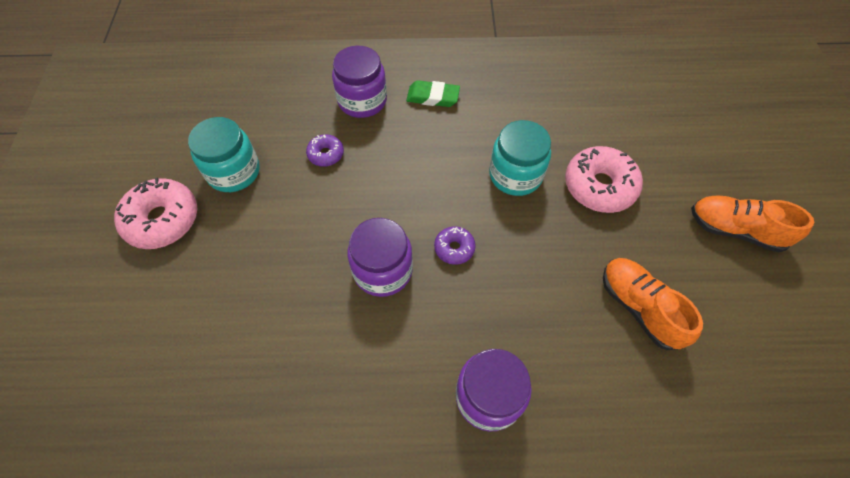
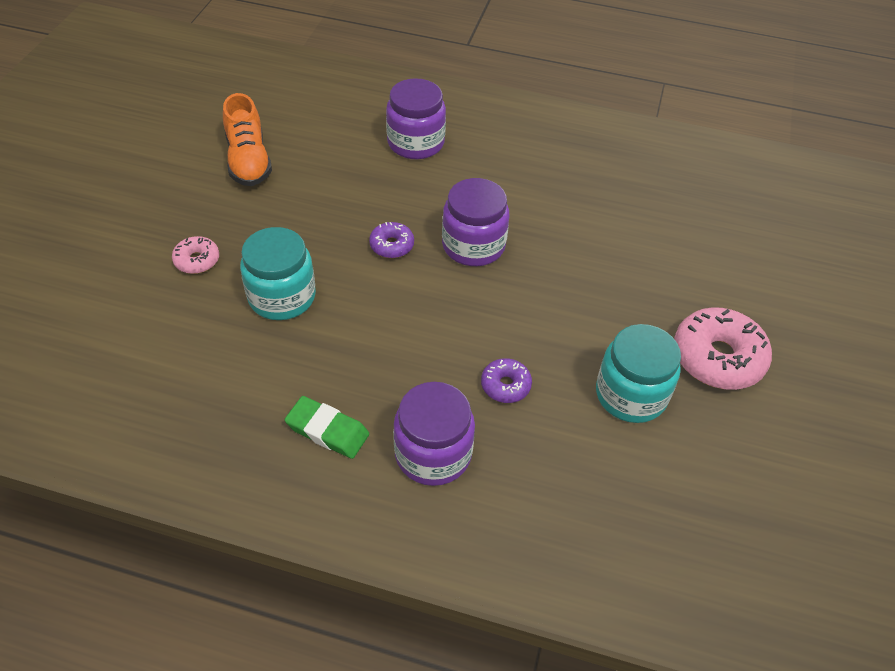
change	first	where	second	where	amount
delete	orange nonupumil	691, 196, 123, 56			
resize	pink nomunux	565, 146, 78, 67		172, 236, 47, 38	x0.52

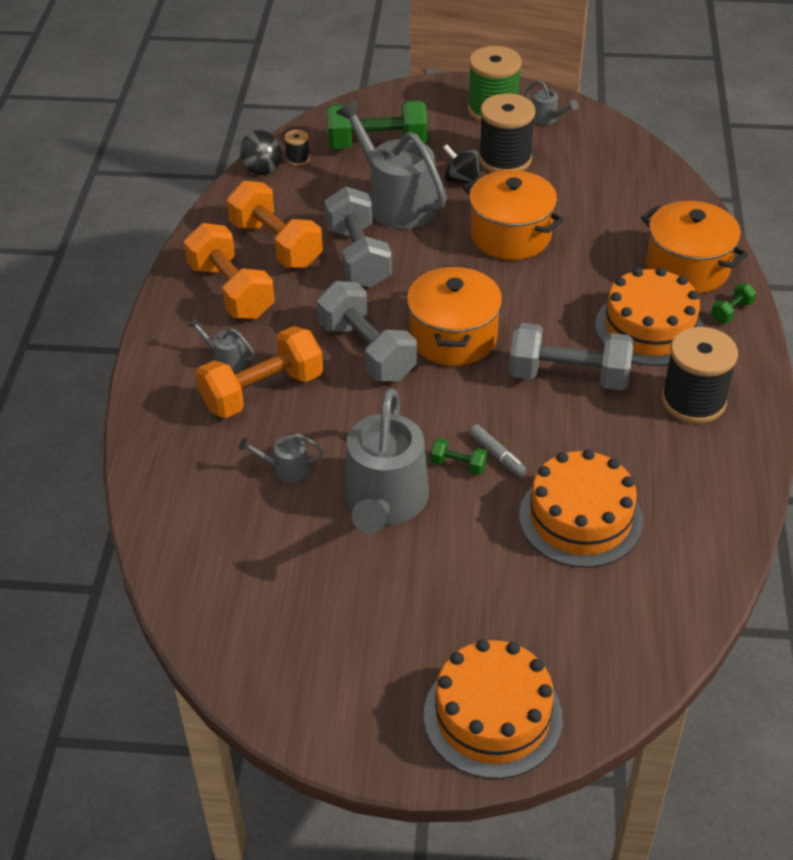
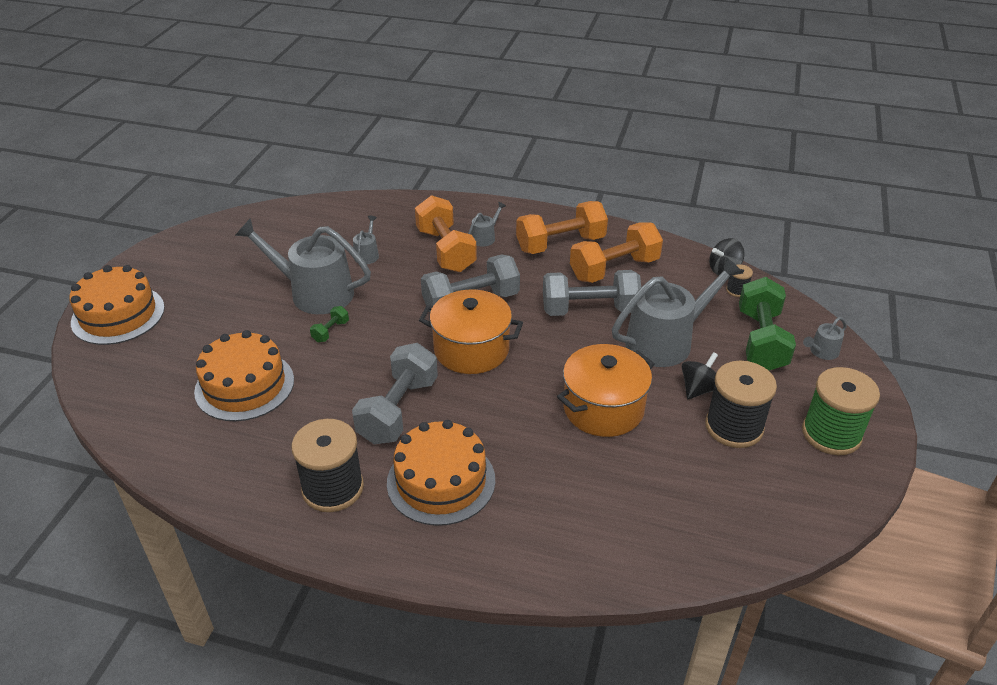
change	first	where	second	where	amount
delete	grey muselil	469, 424, 58, 53			
delete	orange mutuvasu	641, 201, 107, 93			
delete	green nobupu	711, 284, 45, 39			
move	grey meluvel	525, 81, 53, 44		803, 317, 44, 43	

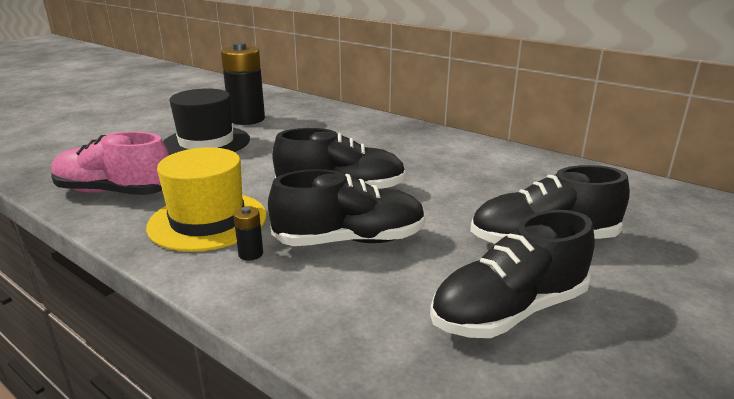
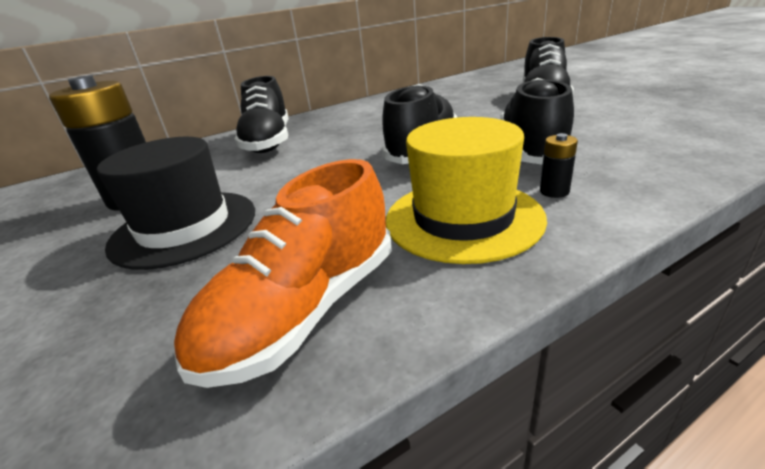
change	first	where	second	where	amount
move	black nonupumil	430, 210, 165, 128		235, 76, 53, 77	
recolor	pink nonupumil	51, 131, 118, 64	orange nonupumil	174, 159, 218, 229	

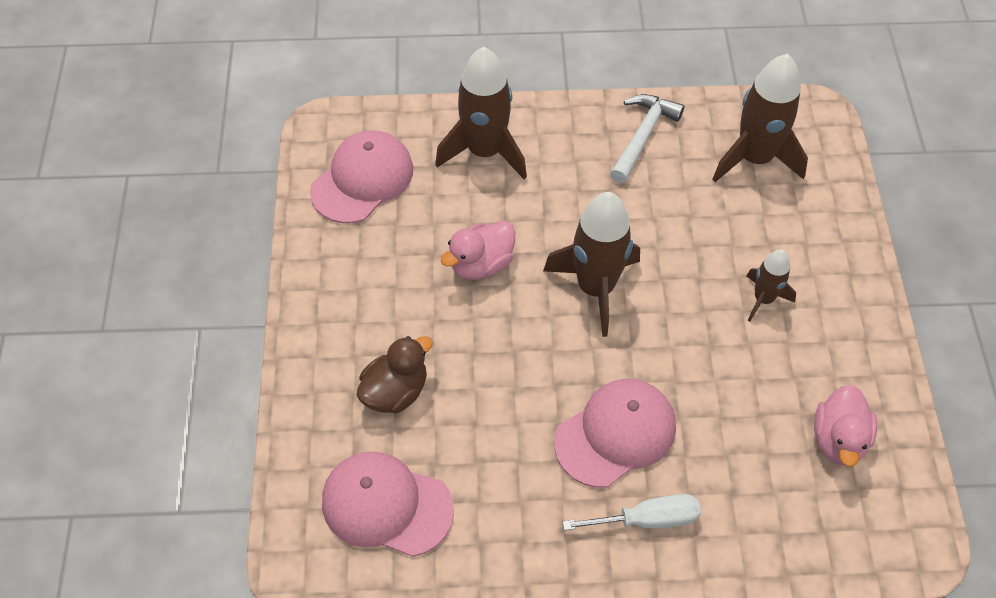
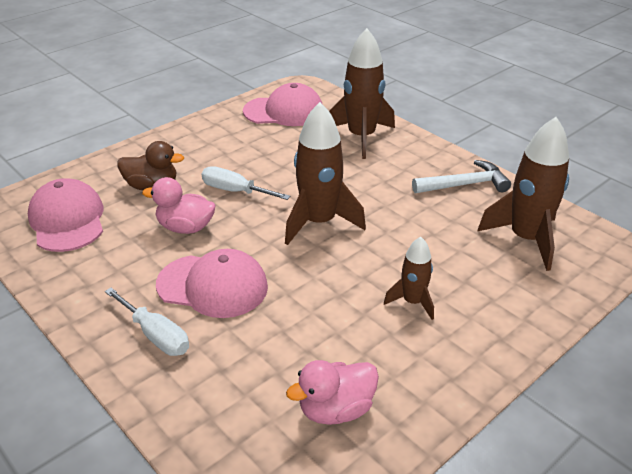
change	first	where	second	where	amount
insert			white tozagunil	202, 166, 88, 34	
move	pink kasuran	441, 221, 74, 59		142, 177, 74, 57	

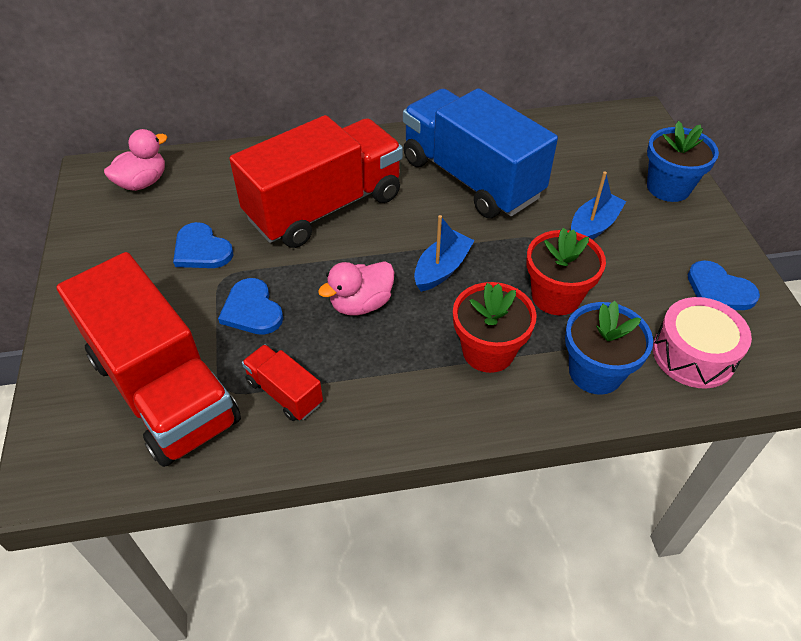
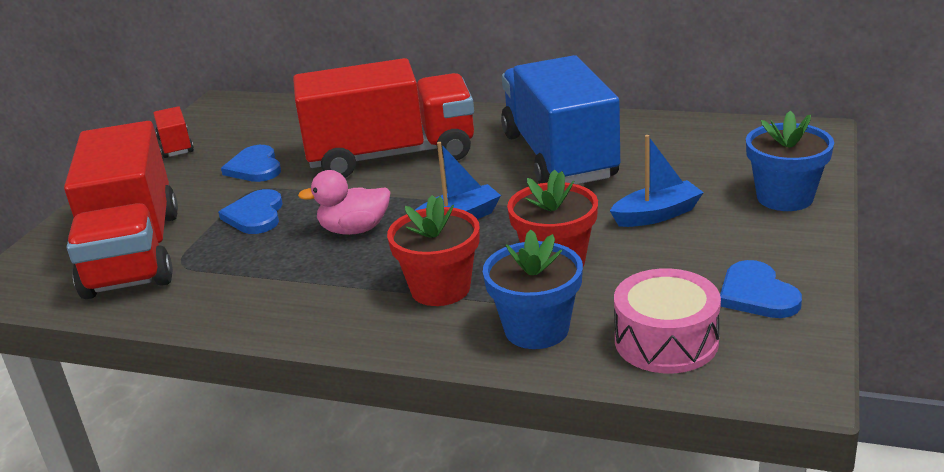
change	first	where	second	where	amount
delete	pink kasuran	104, 129, 64, 62			
move	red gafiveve	242, 344, 81, 77		153, 106, 41, 52	

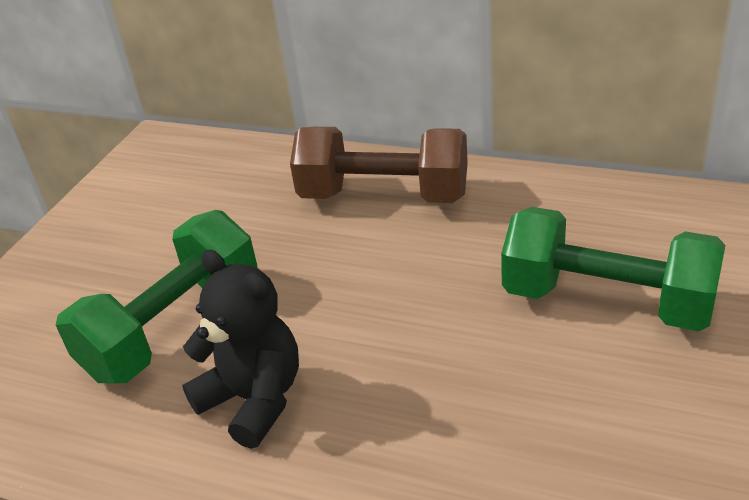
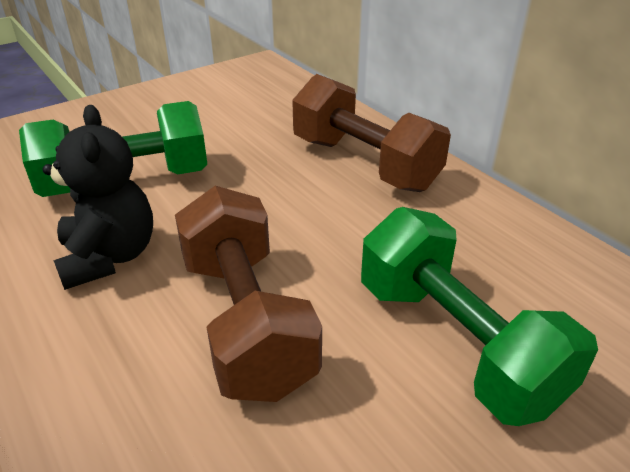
change	first	where	second	where	amount
insert			brown nobupu	175, 186, 147, 216	

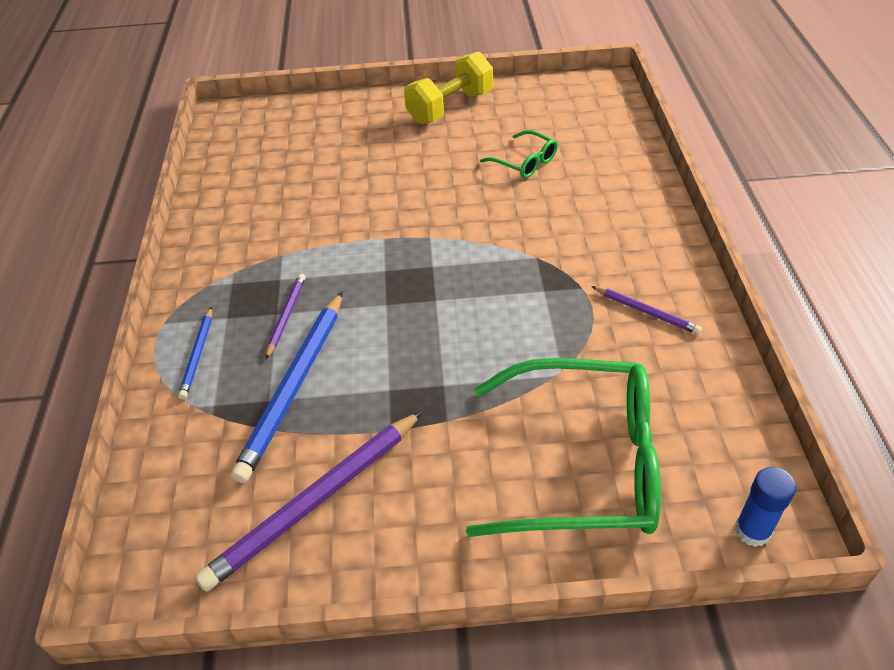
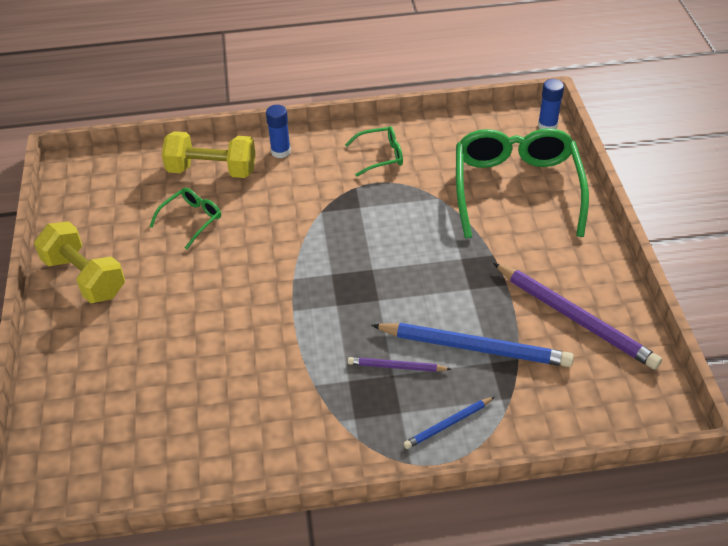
change	first	where	second	where	amount
insert			yellow nobupu	162, 131, 94, 47	
insert			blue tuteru	266, 105, 25, 53	
replace	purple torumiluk	591, 286, 111, 48	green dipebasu	345, 126, 58, 51	
rotate	blue torumiluk	178, 307, 34, 93		403, 397, 91, 52	150 degrees clockwise

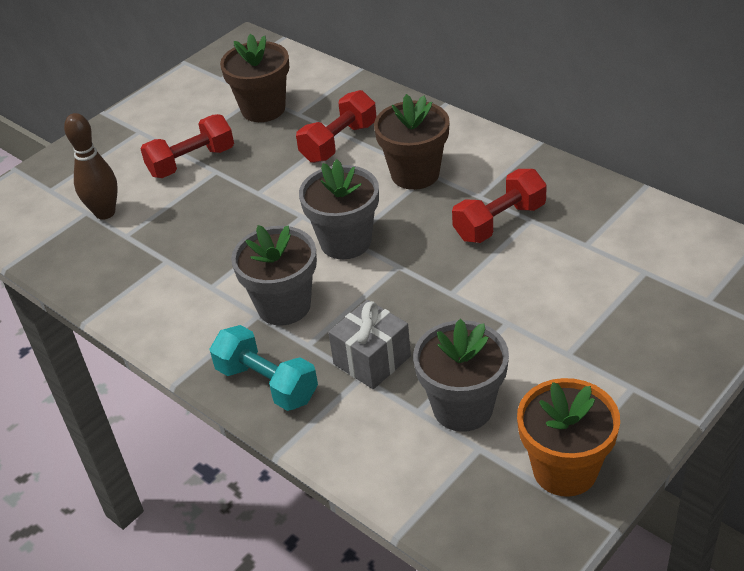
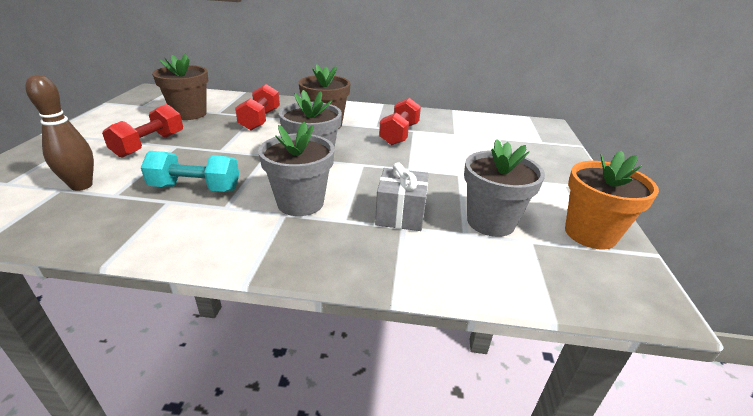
change	first	where	second	where	amount
move	turquoise nobupu	209, 325, 109, 86		141, 151, 98, 41	

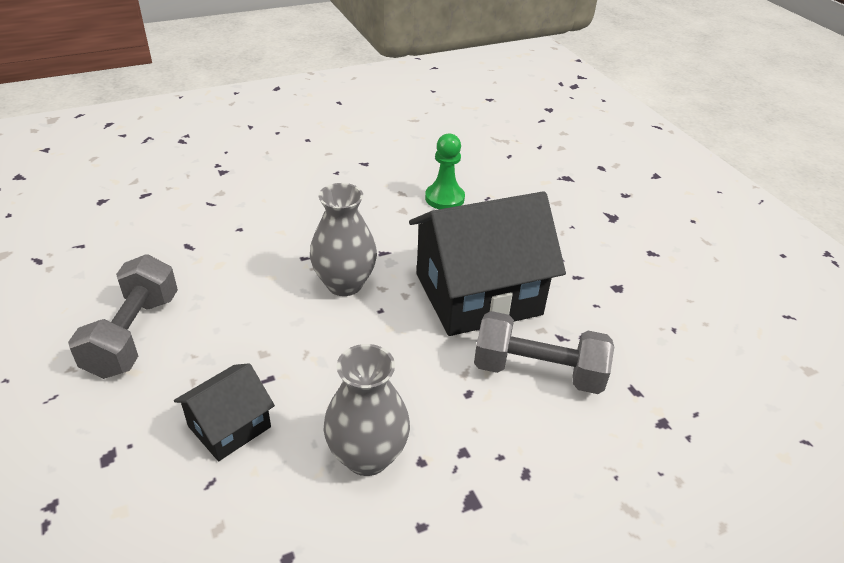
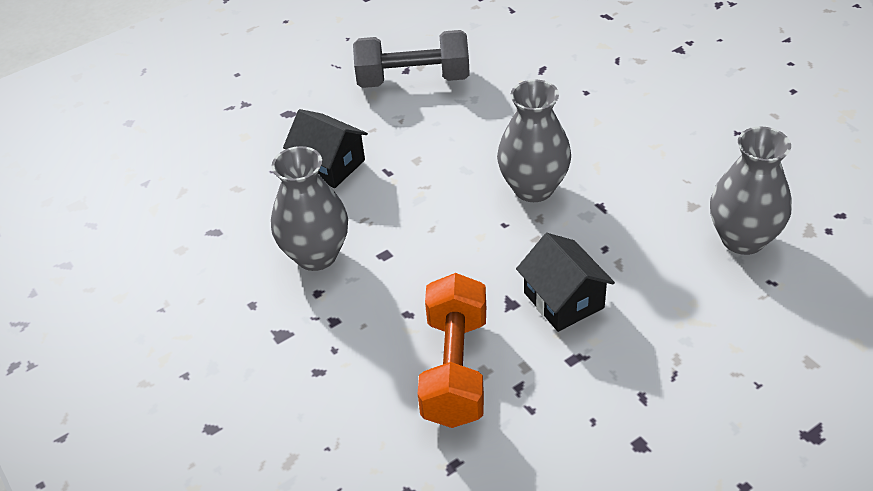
change	first	where	second	where	amount
replace	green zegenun	425, 133, 40, 76	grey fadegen	710, 127, 82, 128	
recolor	grey nobupu	474, 311, 140, 83	orange nobupu	418, 273, 68, 155	
resize	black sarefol	409, 191, 157, 145		516, 233, 99, 99	x0.49

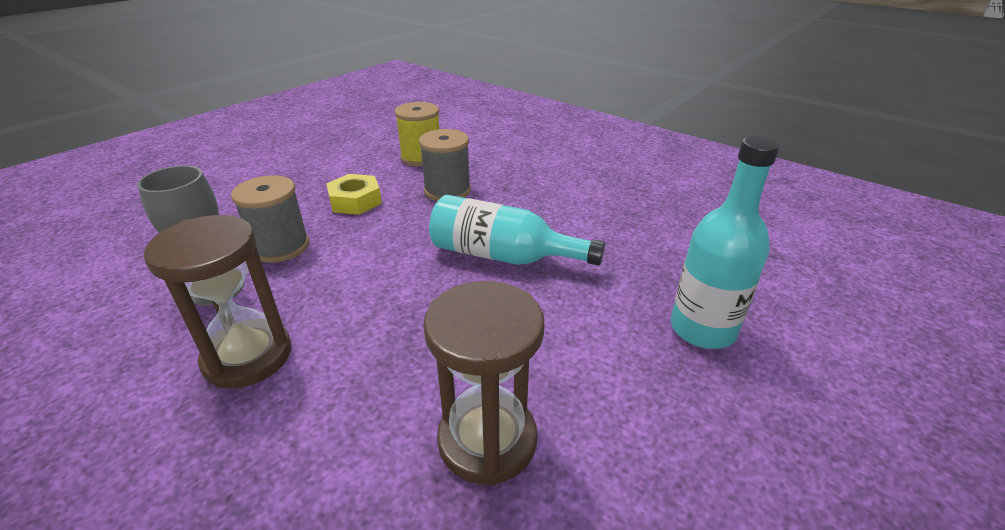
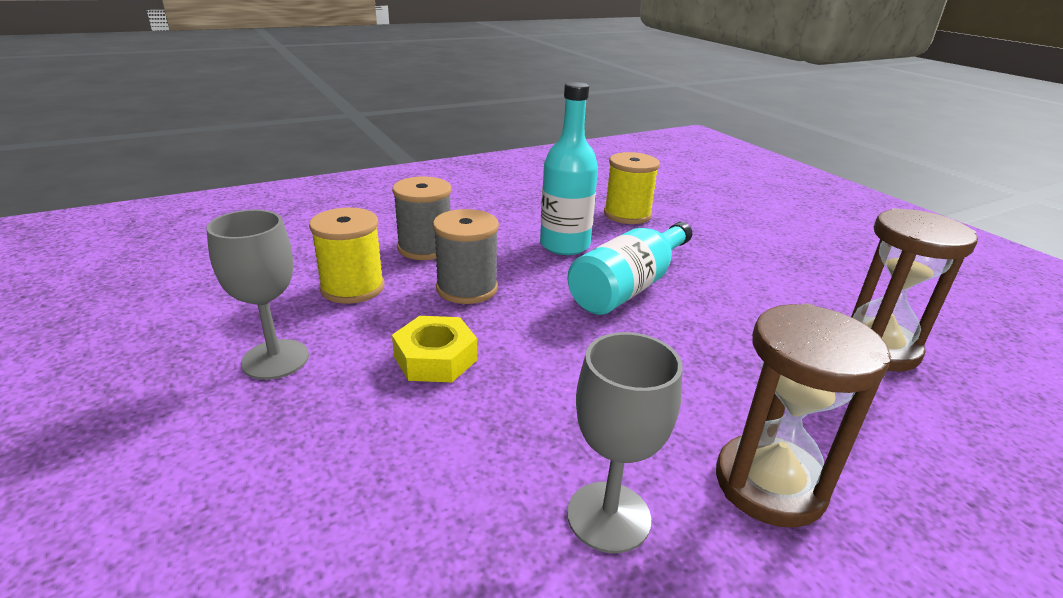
change	first	where	second	where	amount
insert			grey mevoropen	206, 210, 103, 170	
insert			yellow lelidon	604, 152, 56, 72	
move	grey lelidon	231, 175, 78, 88		392, 176, 59, 84	
move	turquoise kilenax	671, 136, 109, 213		540, 82, 58, 173	

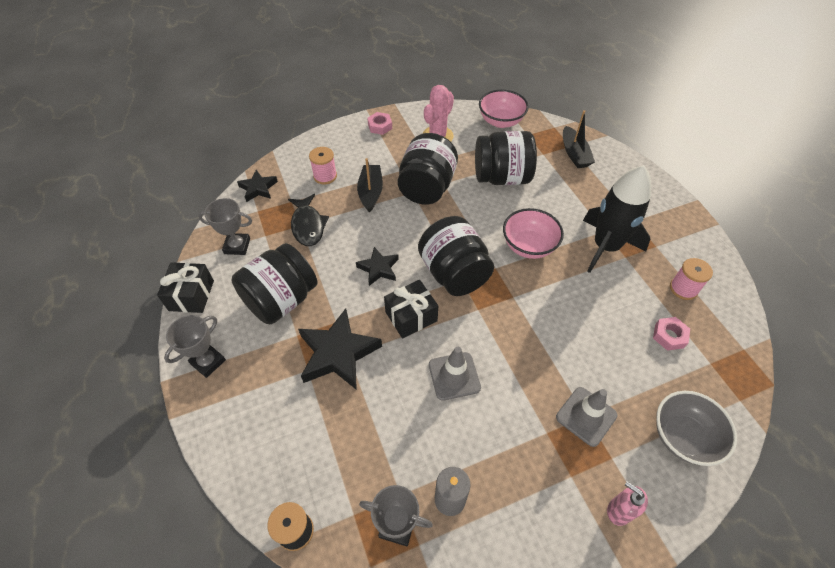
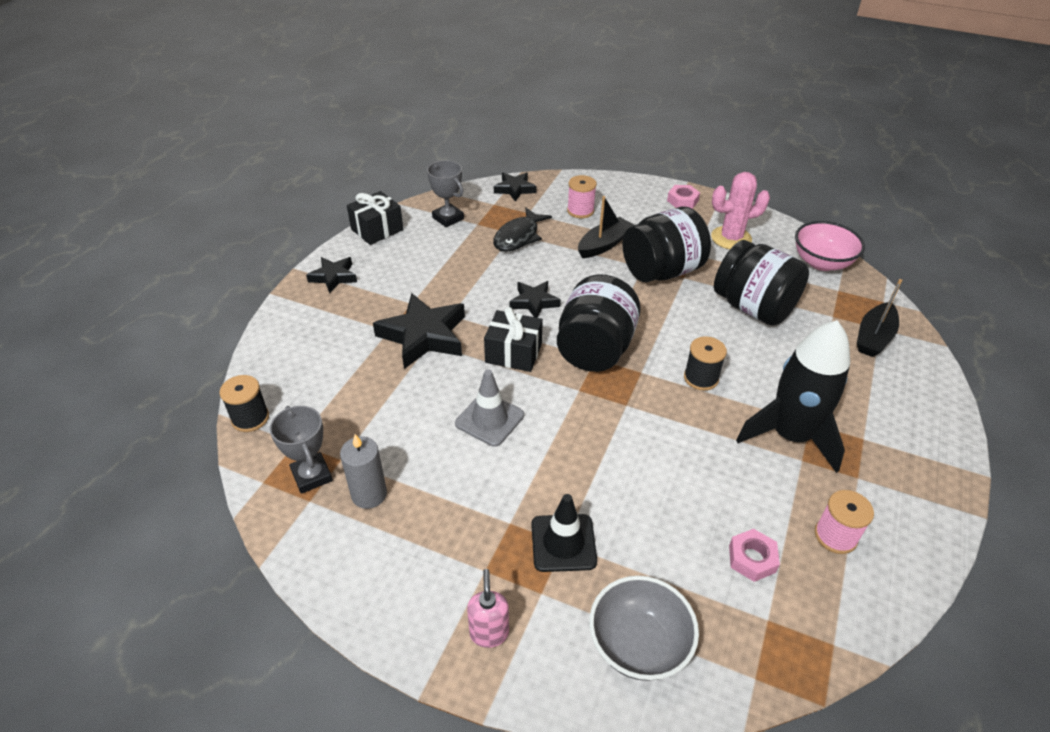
change	first	where	second	where	amount
delete	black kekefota	232, 243, 86, 81			
replace	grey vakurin	164, 315, 62, 63	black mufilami	306, 257, 51, 37	
replace	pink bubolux	503, 208, 61, 51	black lelidon	684, 336, 43, 55	
recolor	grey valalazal	556, 387, 61, 60	black valalazal	531, 494, 66, 78	

